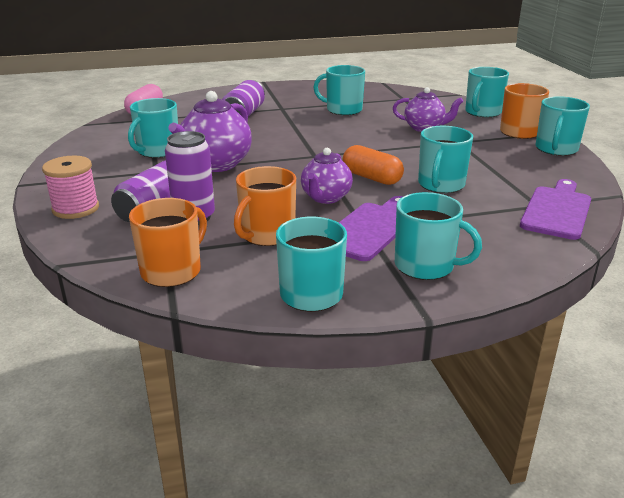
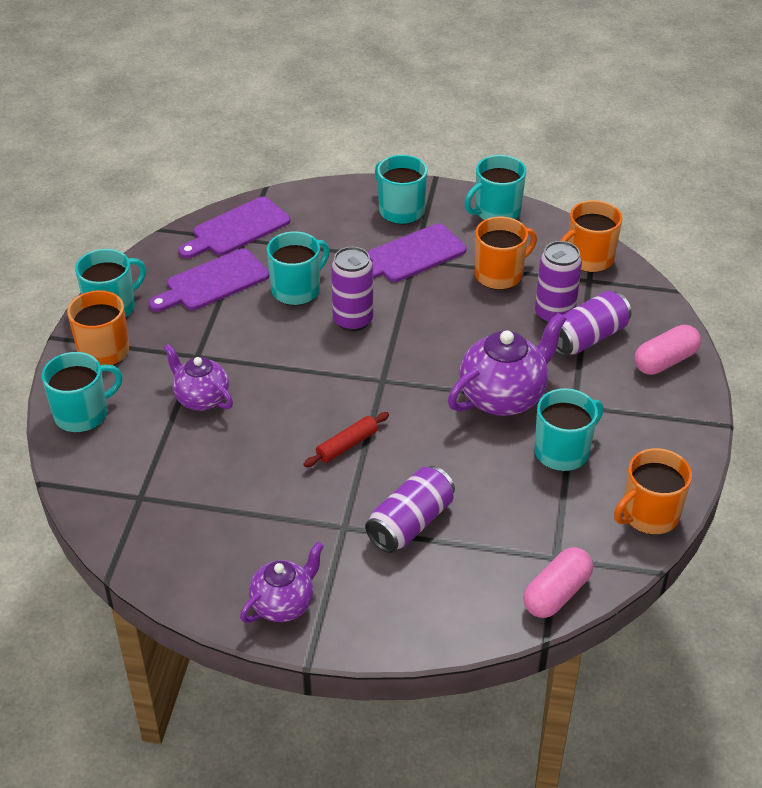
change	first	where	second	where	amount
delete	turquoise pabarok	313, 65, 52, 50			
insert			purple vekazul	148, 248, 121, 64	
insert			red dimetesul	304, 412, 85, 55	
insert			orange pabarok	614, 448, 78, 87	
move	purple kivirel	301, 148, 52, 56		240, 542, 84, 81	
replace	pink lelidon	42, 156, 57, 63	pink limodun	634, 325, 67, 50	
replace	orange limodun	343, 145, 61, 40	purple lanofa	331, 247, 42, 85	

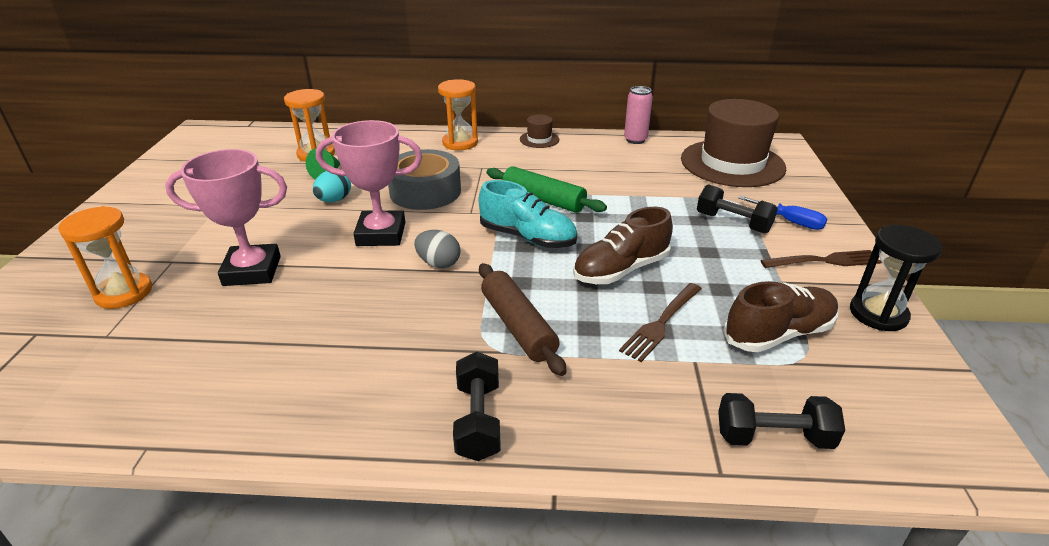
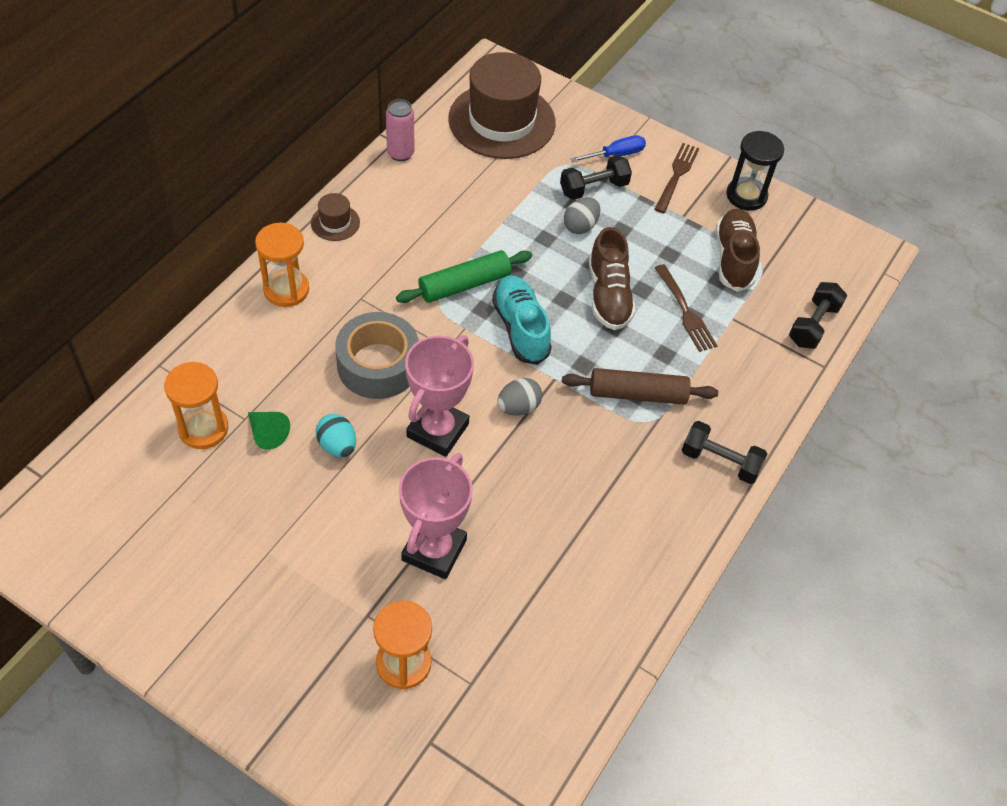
change	first	where	second	where	amount
insert			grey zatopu	564, 197, 36, 37	
rotate	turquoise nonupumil	479, 180, 98, 68		492, 276, 60, 89	75 degrees counterclockwise

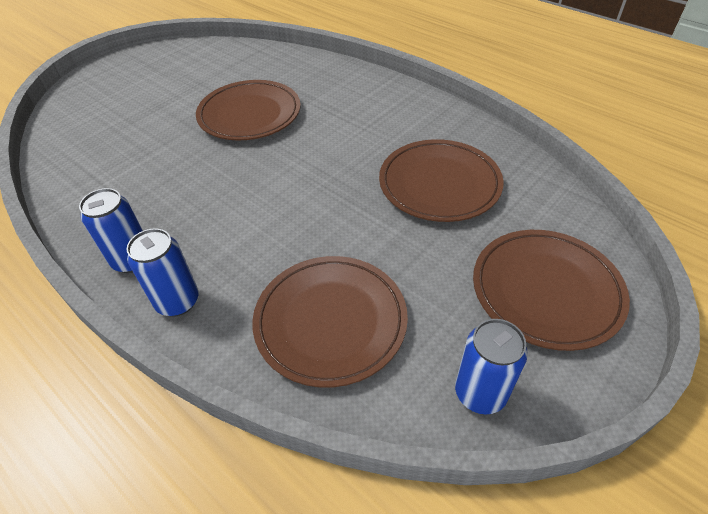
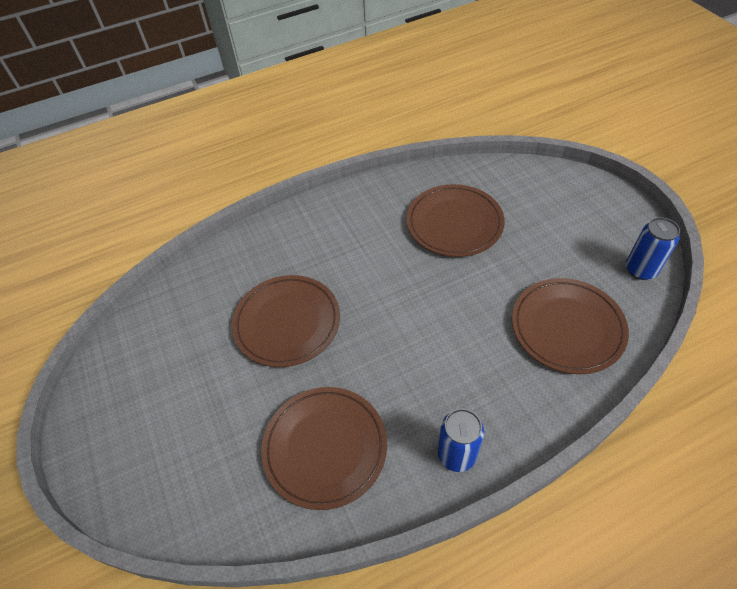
change	first	where	second	where	amount
delete	blue lanofa	127, 228, 72, 89			
move	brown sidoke	473, 230, 157, 121		261, 387, 126, 123	

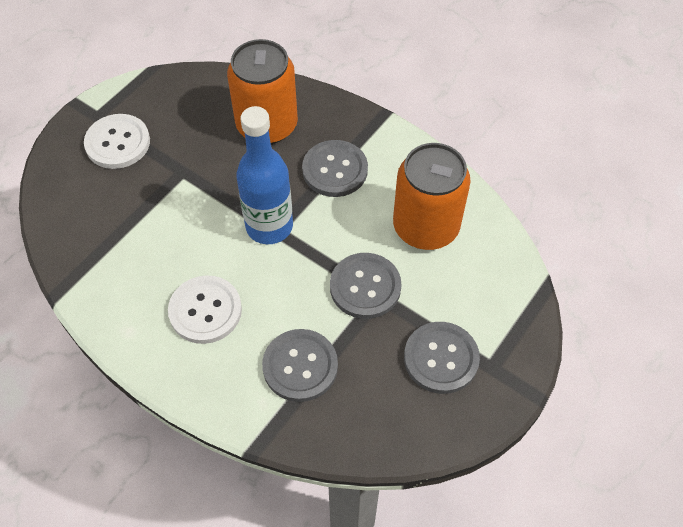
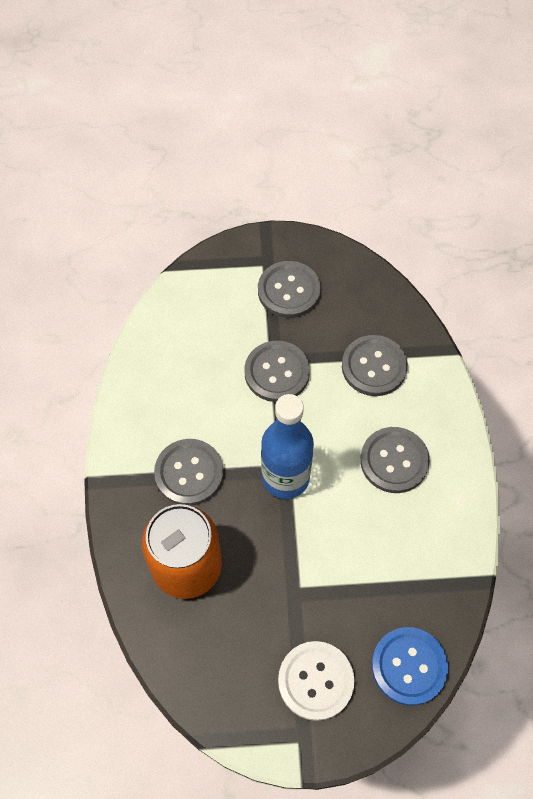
change	first	where	second	where	amount
delete	orange lanofa	393, 143, 78, 107			
insert			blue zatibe	372, 627, 76, 79	
recolor	white zatibe	168, 275, 74, 69	grey zatibe	360, 427, 70, 66	

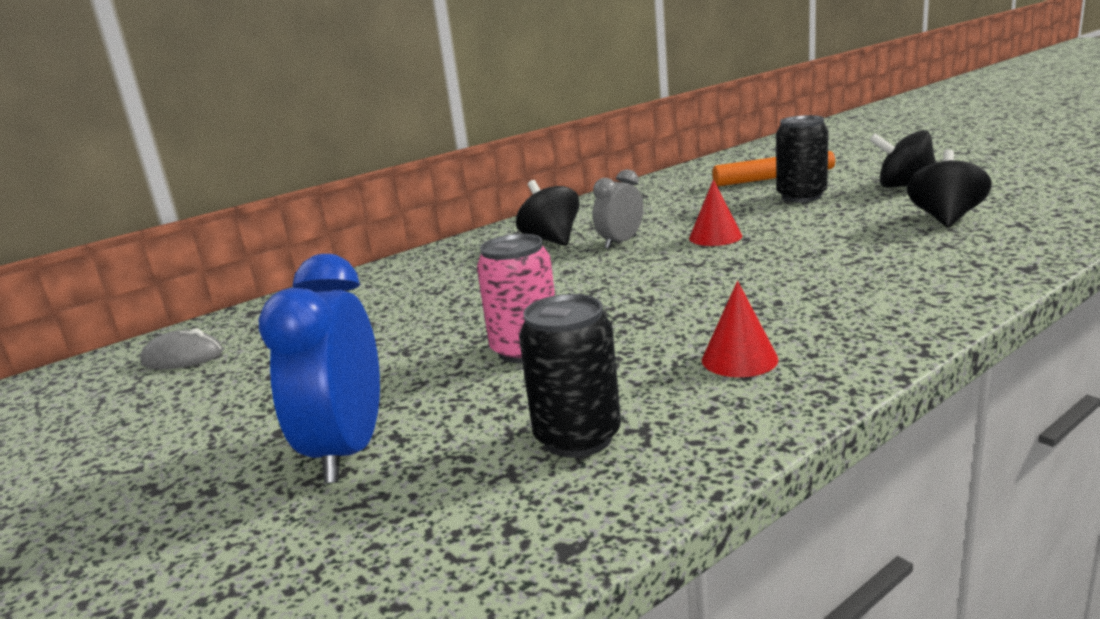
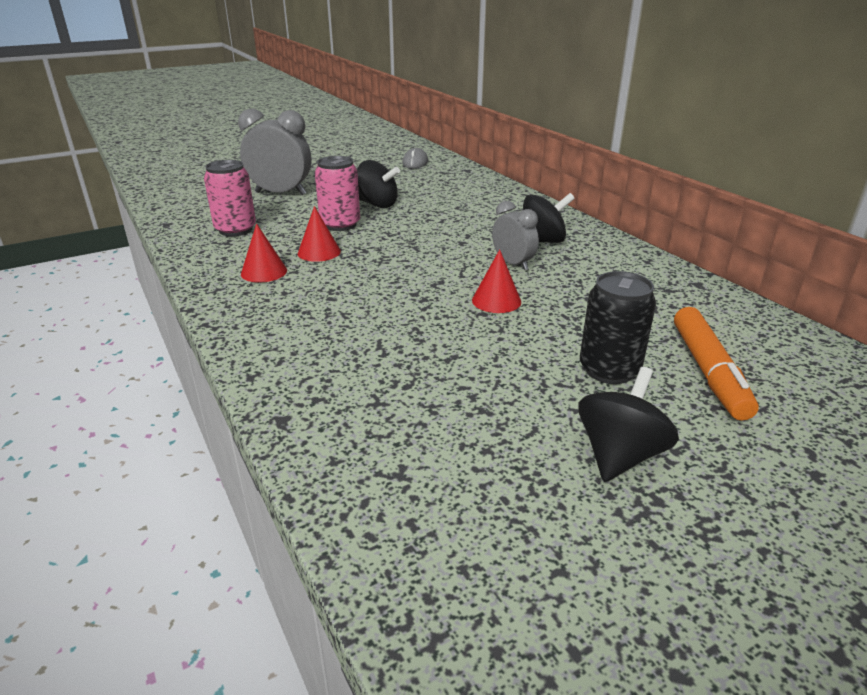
change	first	where	second	where	amount
insert			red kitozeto	298, 206, 43, 56	
move	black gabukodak	907, 150, 85, 78		357, 160, 43, 48	
recolor	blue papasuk	259, 254, 121, 229	grey papasuk	238, 109, 73, 86	
recolor	black lanofa	519, 294, 102, 164	pink lanofa	204, 160, 52, 76	

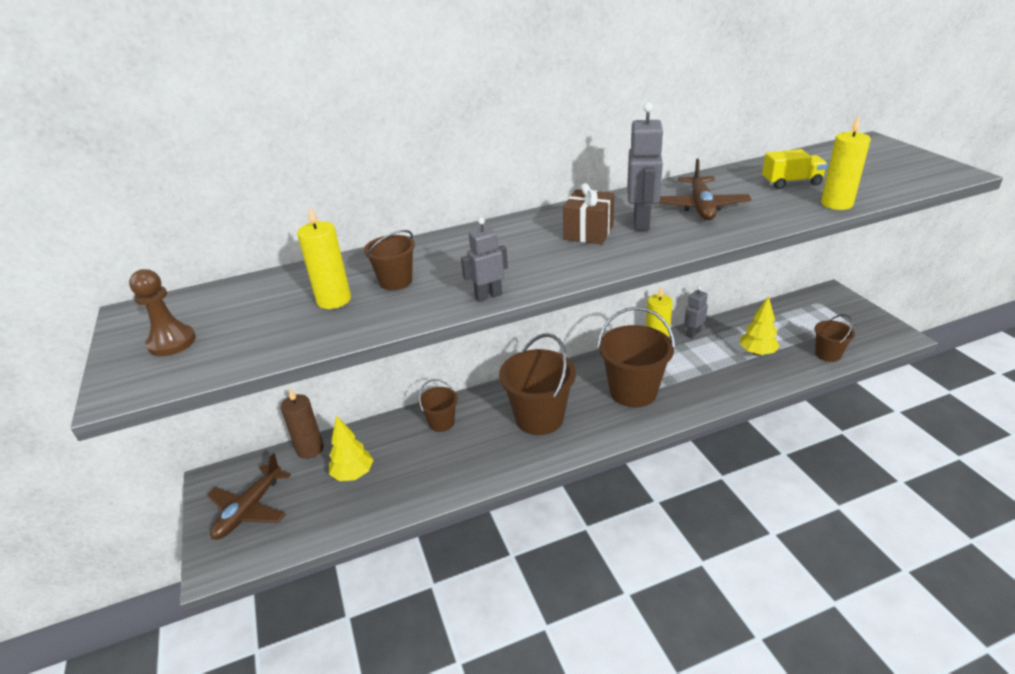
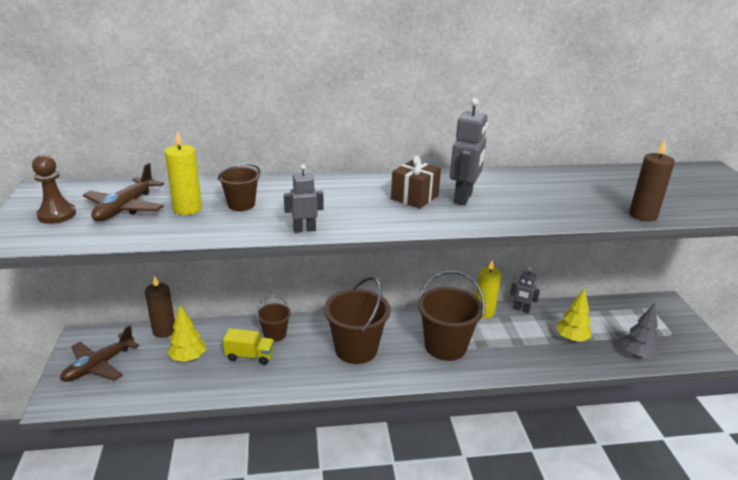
change	first	where	second	where	amount
move	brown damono	659, 159, 92, 61		83, 163, 81, 58	
move	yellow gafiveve	762, 149, 66, 40		223, 328, 52, 37	
replace	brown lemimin	815, 314, 40, 48	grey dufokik	621, 303, 38, 55	
recolor	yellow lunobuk	821, 115, 50, 95	brown lunobuk	629, 141, 46, 80	
rotate	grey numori	684, 286, 24, 52		510, 267, 30, 46	120 degrees counterclockwise

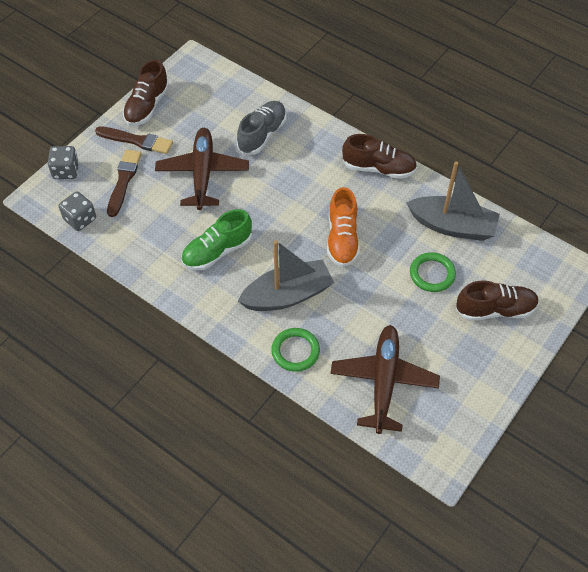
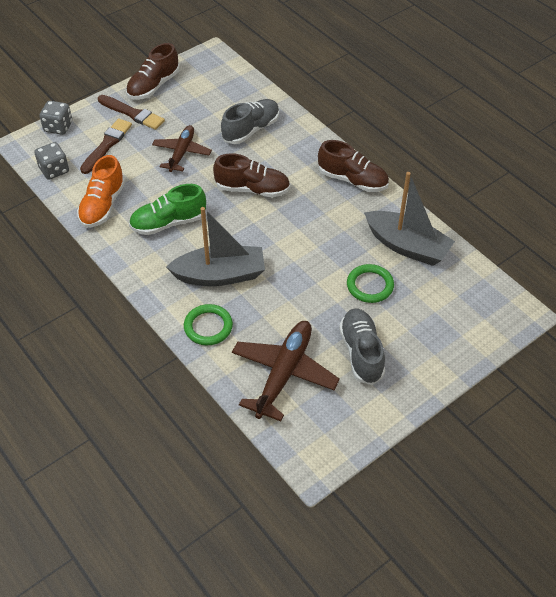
change	first	where	second	where	amount
insert			grey nonupumil	339, 308, 46, 77	
move	orange nonupumil	327, 187, 33, 80		77, 155, 48, 73	
move	brown nonupumil	456, 281, 83, 40		213, 153, 77, 45	
resize	brown damono	155, 128, 94, 82		152, 125, 60, 47	x0.66

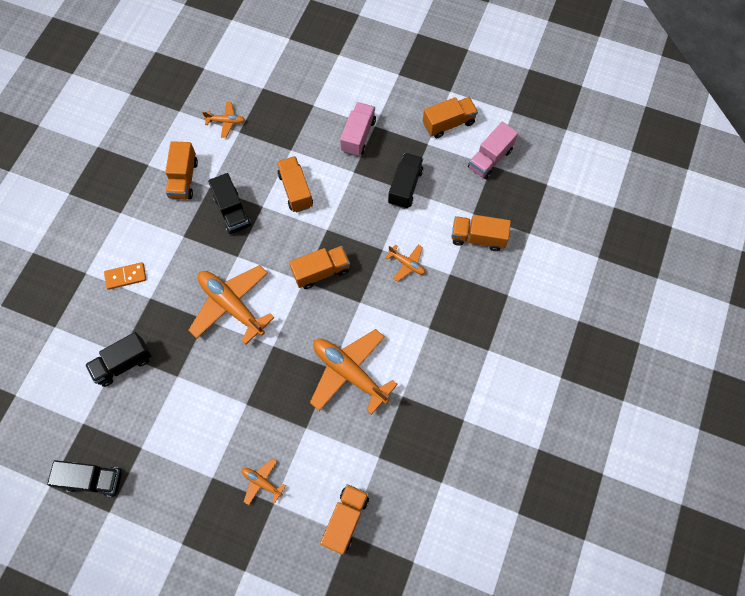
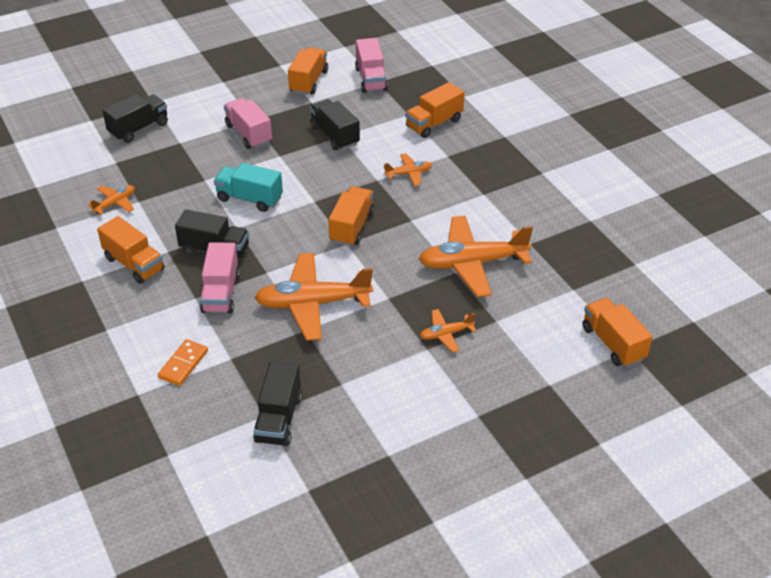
change	first	where	second	where	amount
insert			pink gafiveve	200, 242, 40, 72	
move	black gafiveve	47, 460, 75, 37		102, 94, 66, 49	
move	orange damono	242, 458, 44, 47		420, 309, 56, 44	
recolor	orange gafiveve	277, 156, 36, 56	turquoise gafiveve	214, 163, 69, 49	

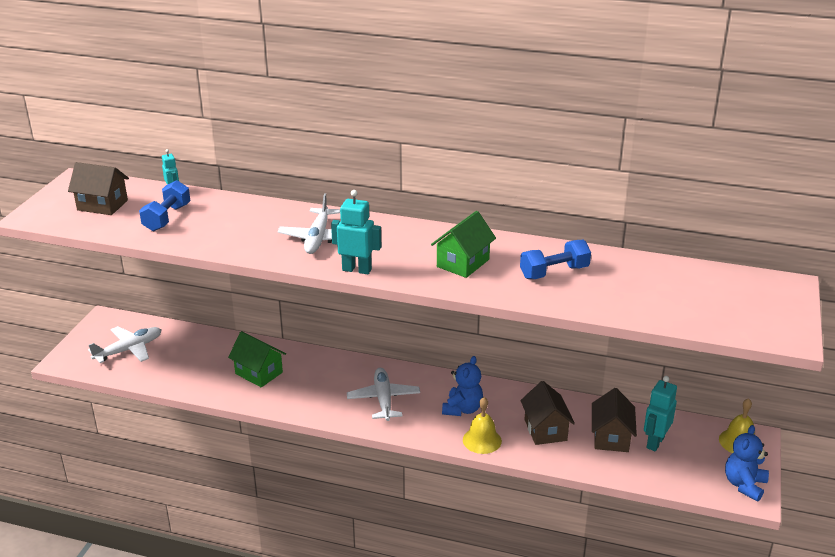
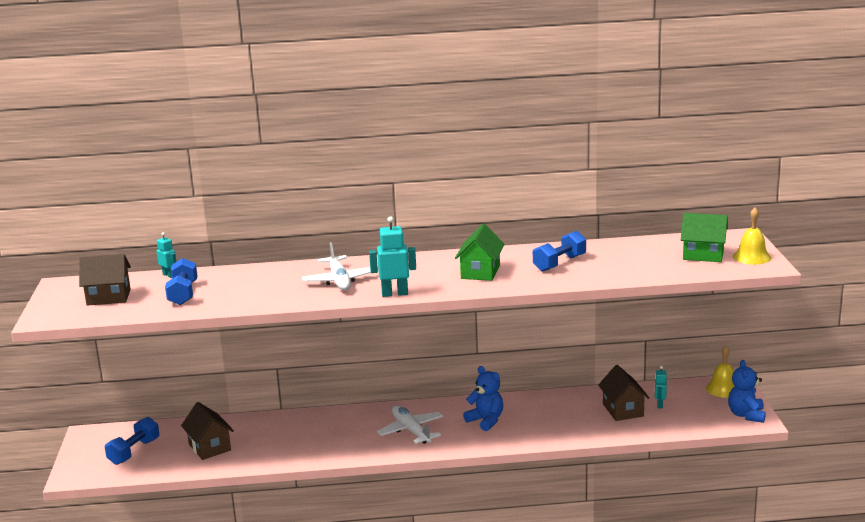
change	first	where	second	where	amount
move	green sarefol	228, 331, 58, 56		681, 213, 47, 49	
move	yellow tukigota	463, 397, 39, 57		733, 207, 38, 58	
move	brown sarefol	520, 381, 55, 64		181, 402, 53, 58	
replace	white damono	88, 326, 73, 37	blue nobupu	105, 417, 54, 48	
rotate	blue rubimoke	442, 356, 41, 60		463, 366, 40, 65	45 degrees counterclockwise
resize	turquoise numori	644, 376, 33, 75		655, 366, 12, 42	x0.59

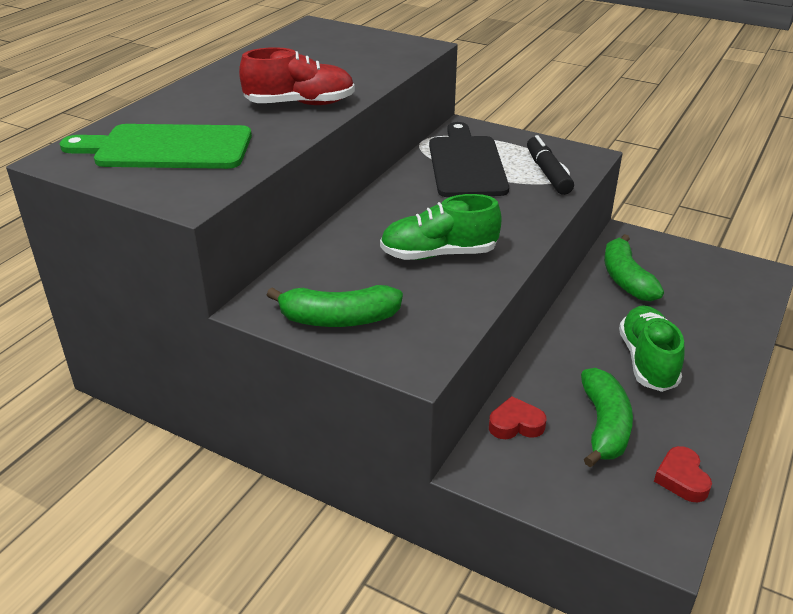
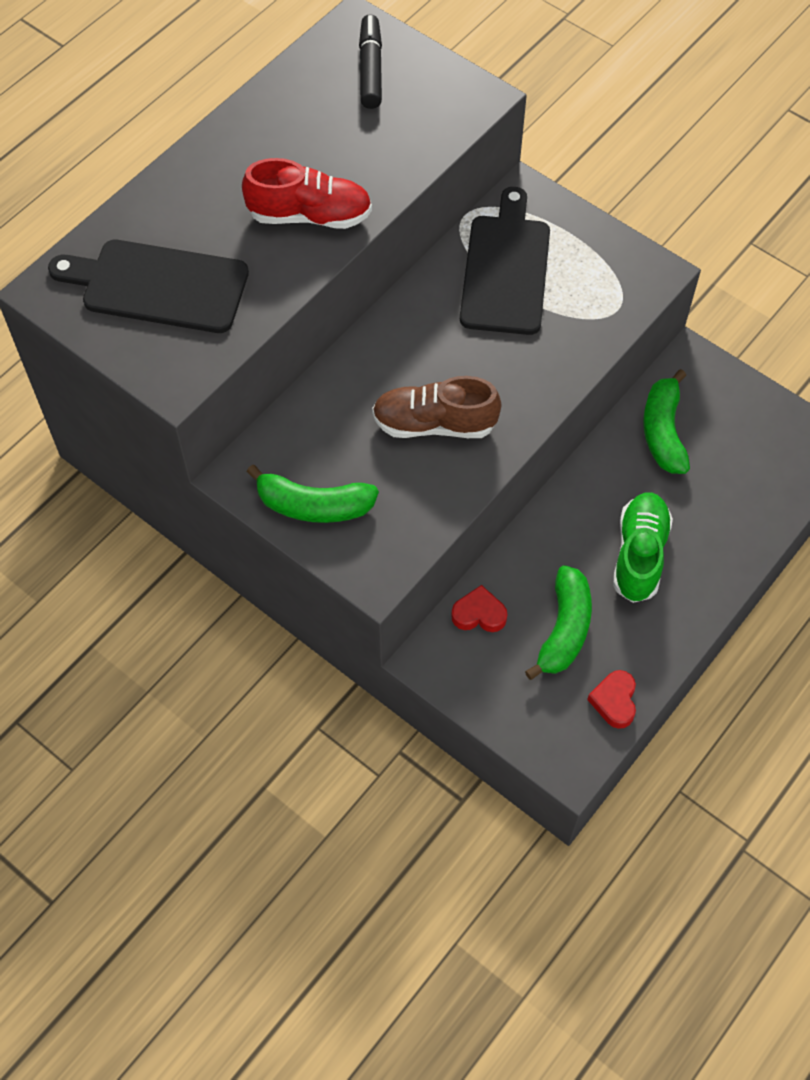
change	first	where	second	where	amount
move	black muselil	527, 135, 47, 60		359, 14, 23, 95	
recolor	green vekazul	60, 124, 192, 45	black vekazul	48, 240, 201, 93	
recolor	green nonupumil	380, 194, 121, 66	brown nonupumil	372, 376, 129, 62	

